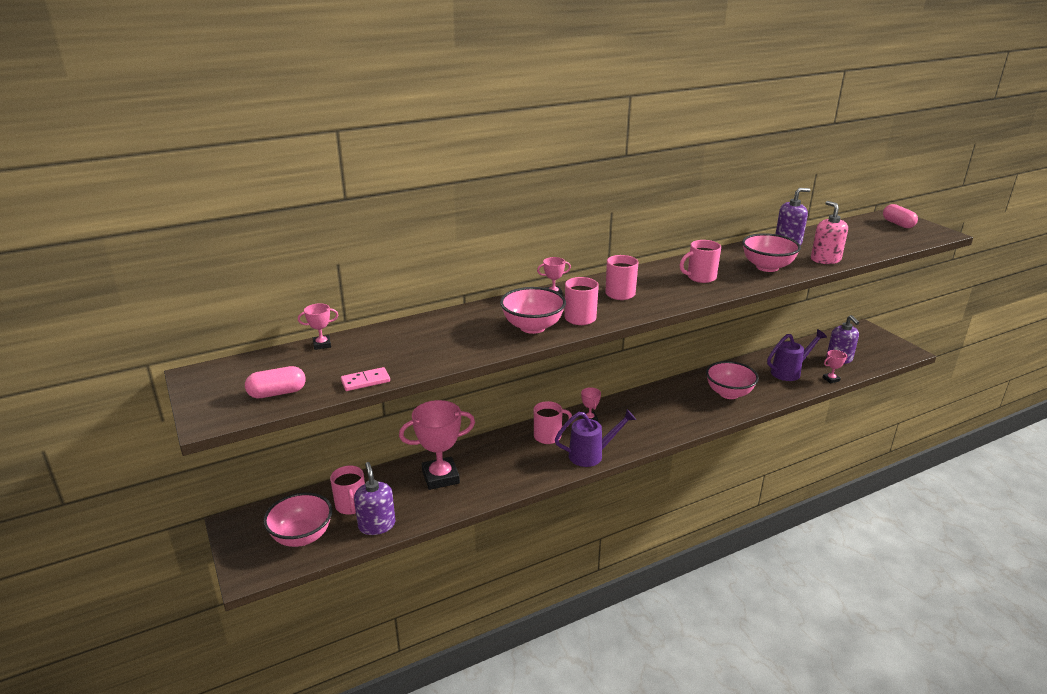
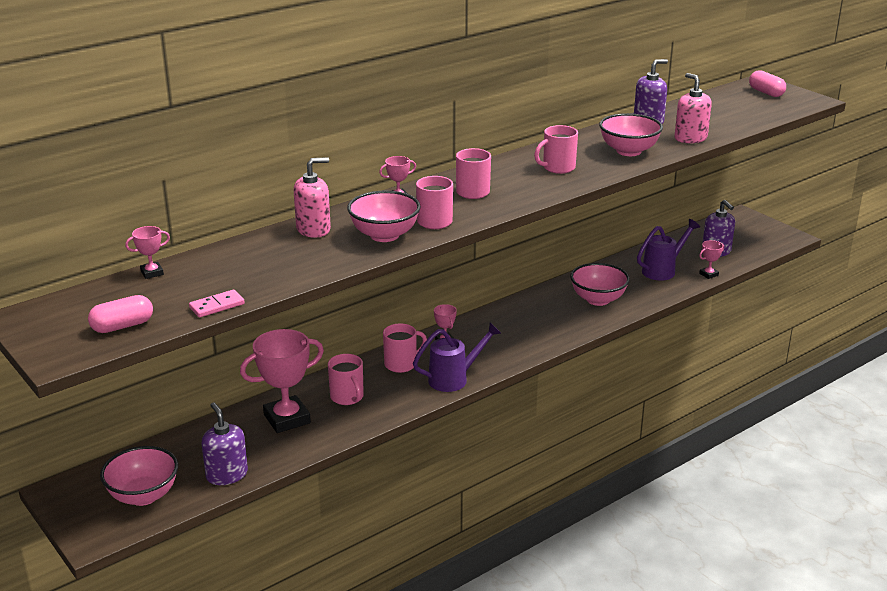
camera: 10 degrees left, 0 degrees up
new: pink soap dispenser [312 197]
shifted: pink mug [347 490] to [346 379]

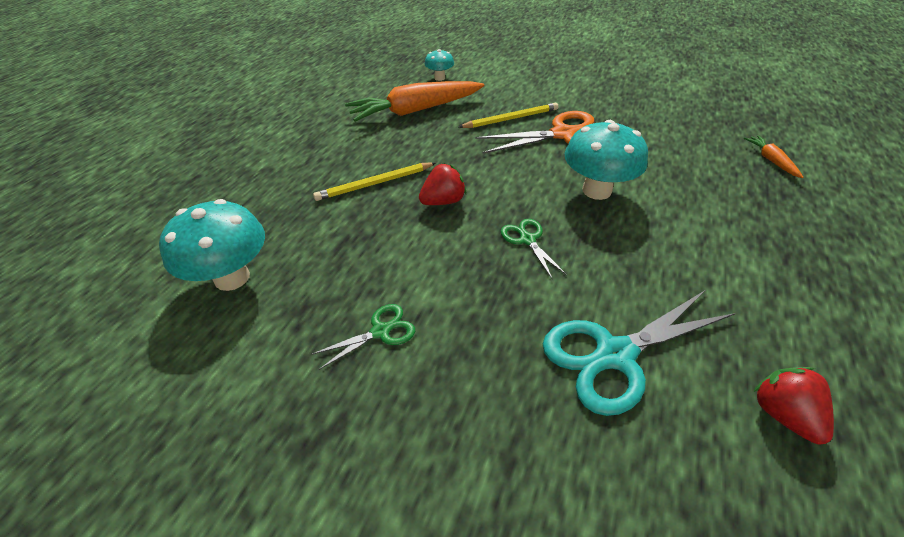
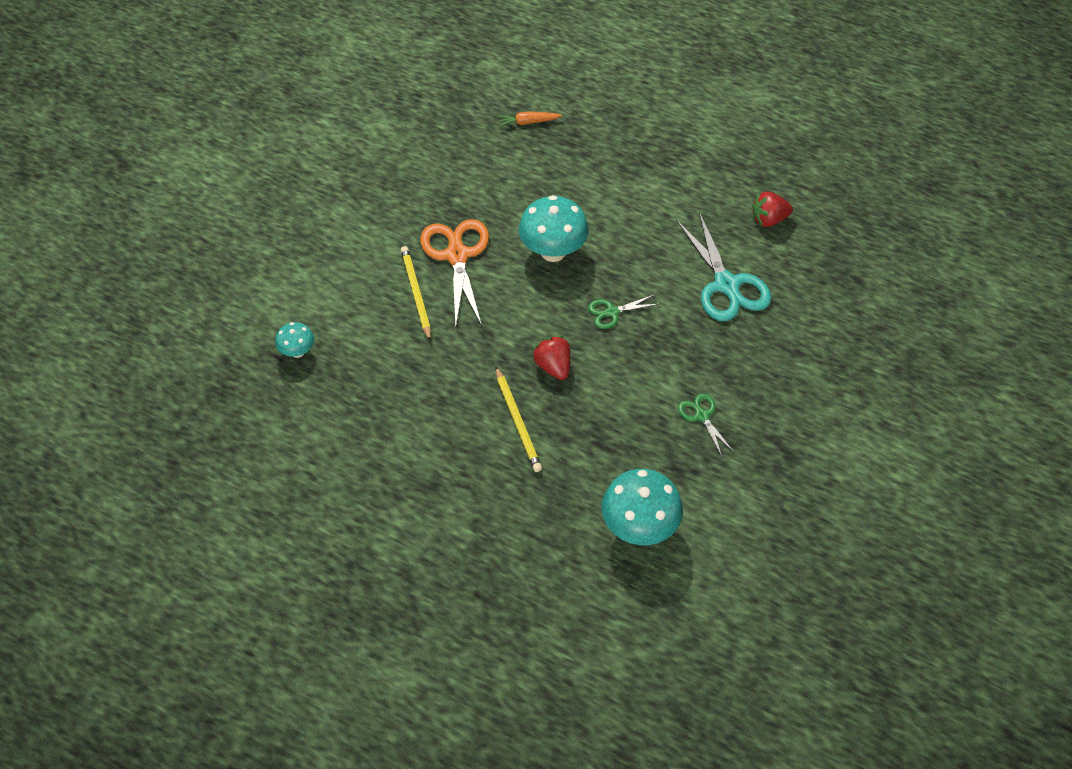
camera: 85 degrees left, 10 degrees up
gone: orange carrot [414 101]

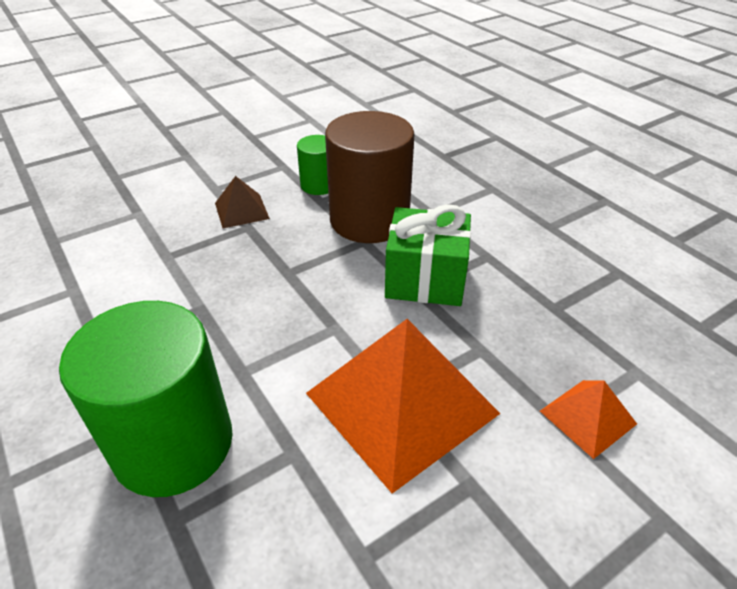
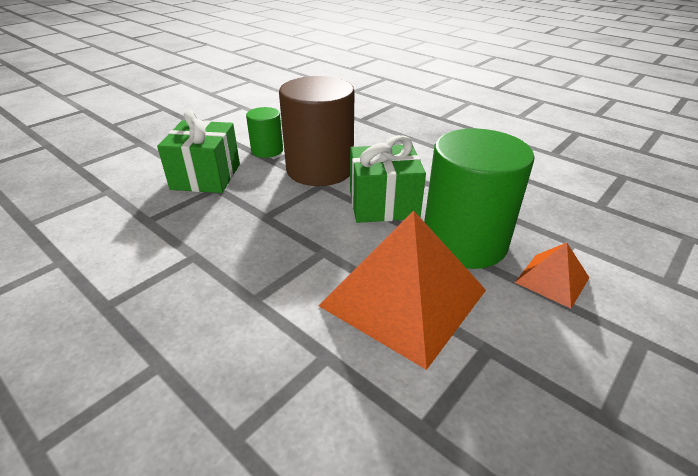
camera: 15 degrees left, 5 degrees down
shifted: green cylinder [146 399] to [479 198]
swapped: brown pyramid [242 202] to green gift [198 151]

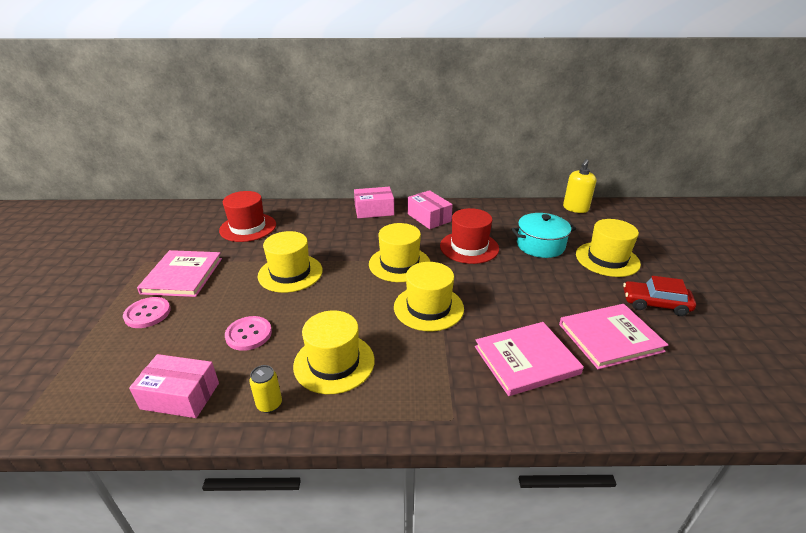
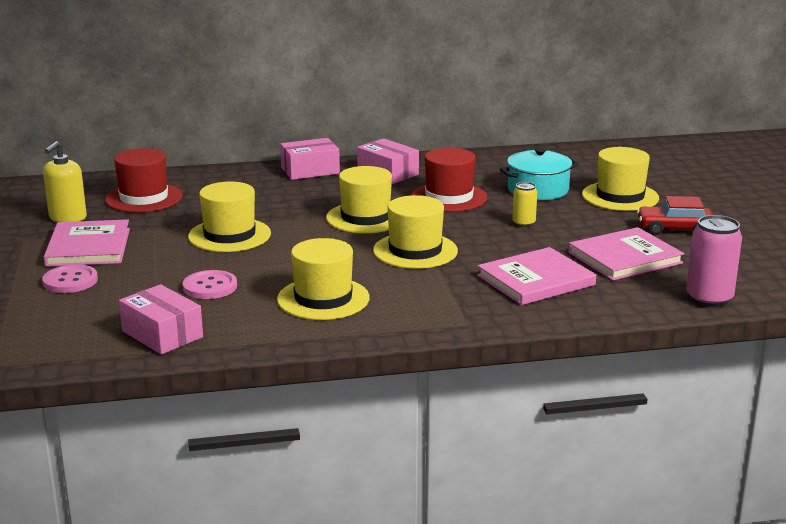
camera: 10 degrees left, 10 degrees down
new: pink can [714 261]
shifted: yellow soap dispenser [580 186] to [65 181]; yellow can [265 389] to [524 204]
rotated: pink box [174 386] = [161 319] 45 degrees clockwise

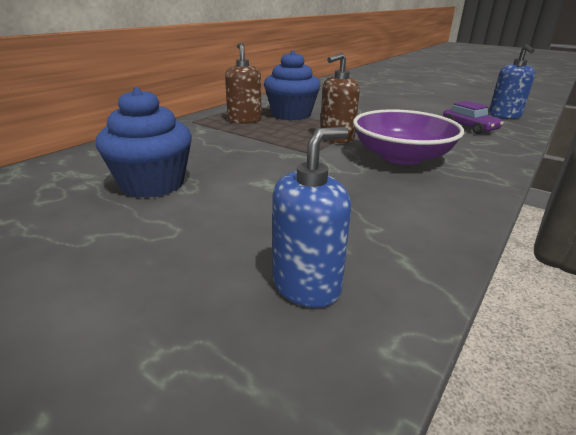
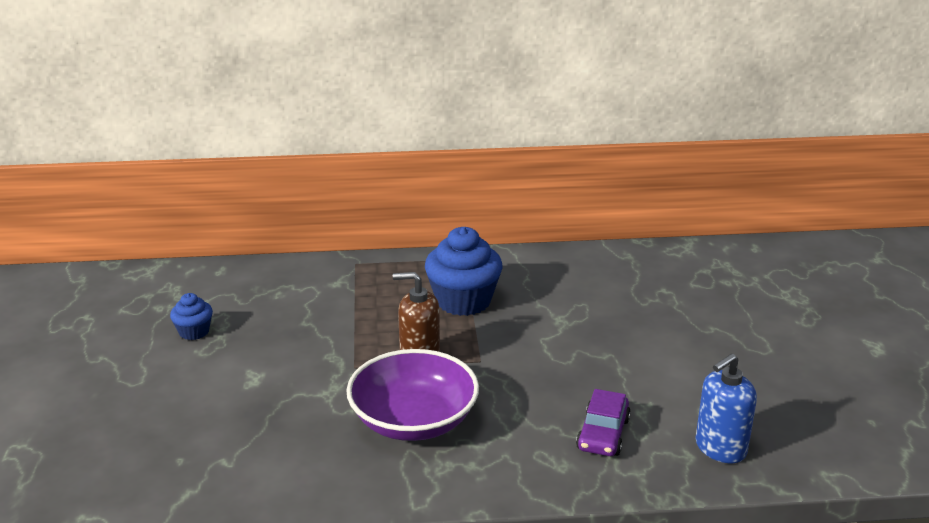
camera: 50 degrees right, 0 degrees up
gone: brown soap dispenser [243 83]; blue soap dispenser [311 217]
scaled: blue cupcake [144 142] = [191 316] x0.51

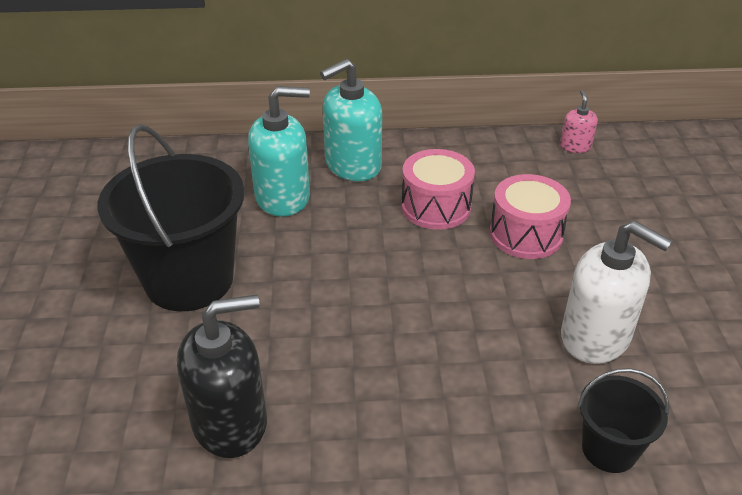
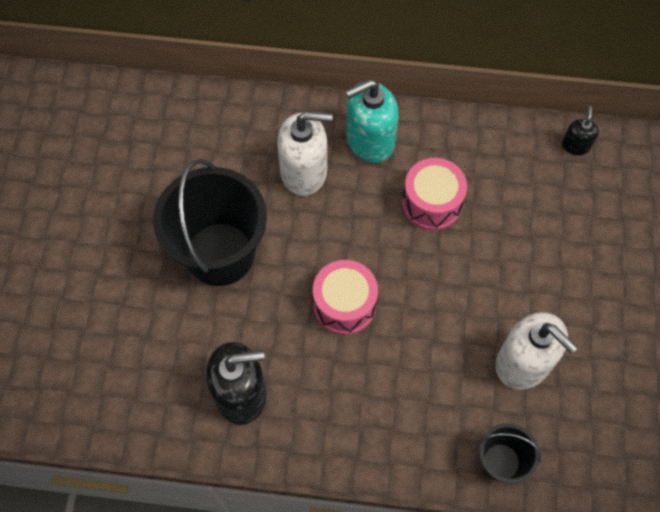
camera: 10 degrees right, 25 degrees up
shifted: pink drum [530 216] to [345 297]
repainted: turquoise soap dispenser [279 151] to white soap dispenser [305 154]; pink soap dispenser [579 121] to black soap dispenser [580 130]

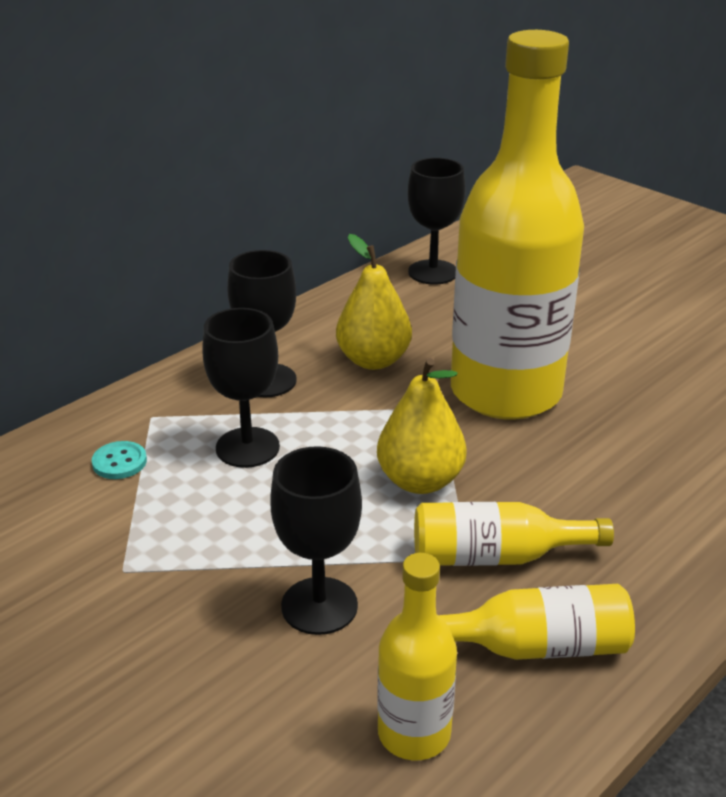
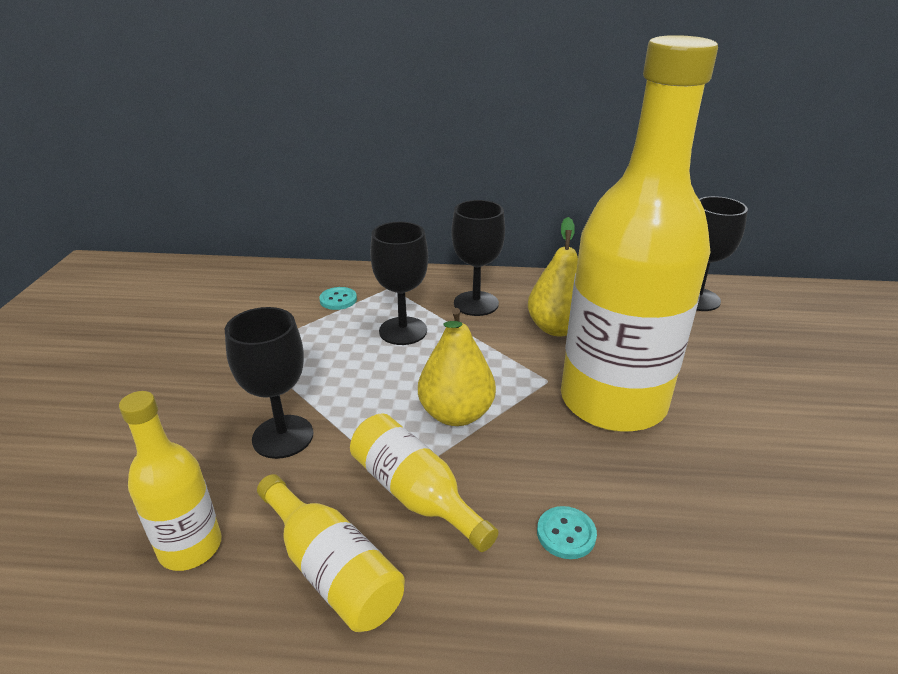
camera: 50 degrees right, 0 degrees up
new: turquoise button [567 532]

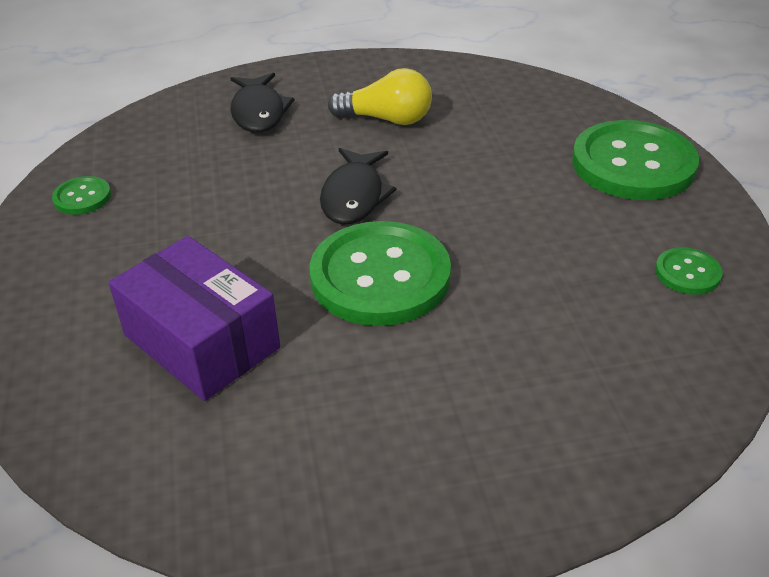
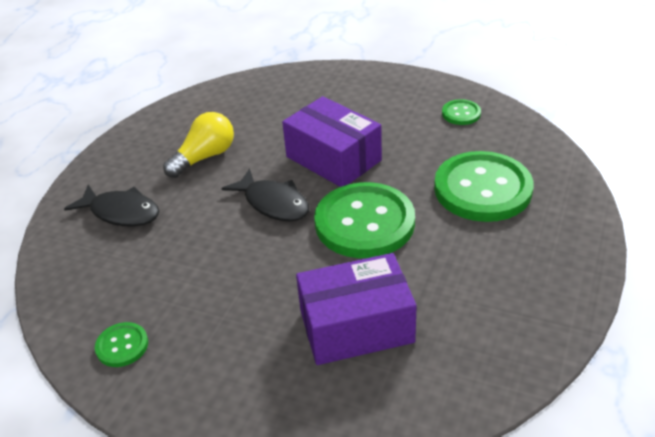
camera: 55 degrees left, 0 degrees up
new: purple box [332 141]
shifted: green button [635 160] to [483 186]

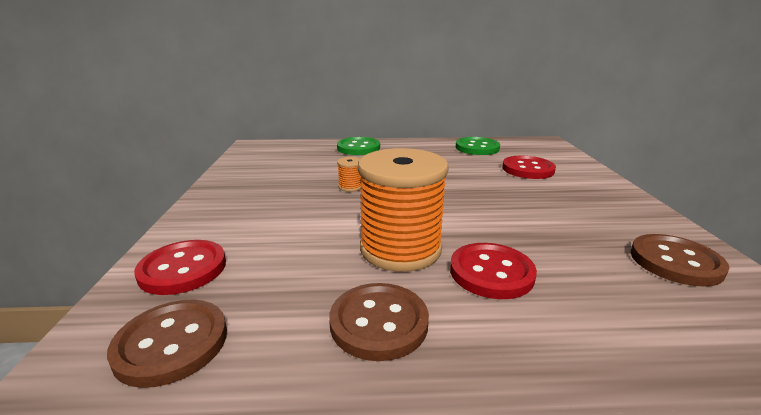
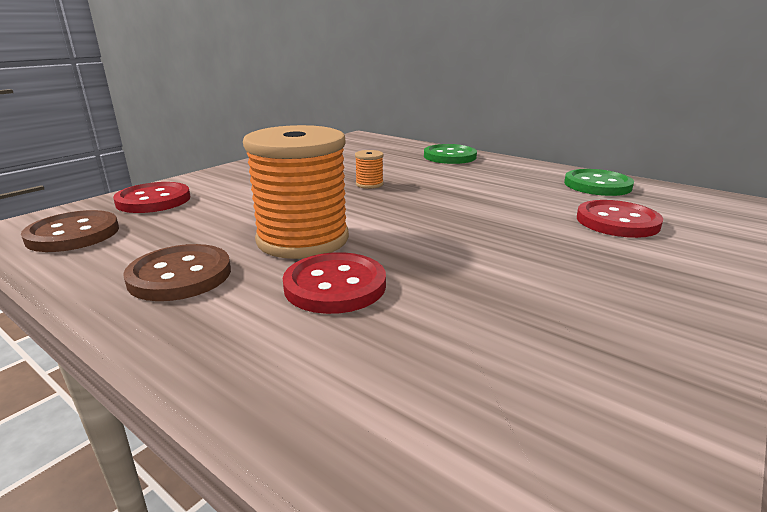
camera: 40 degrees right, 0 degrees up
gone: brown button [680 260]

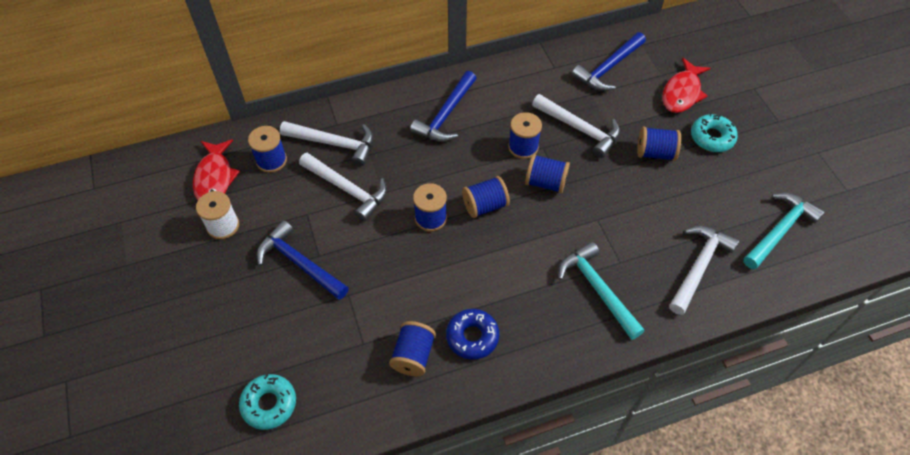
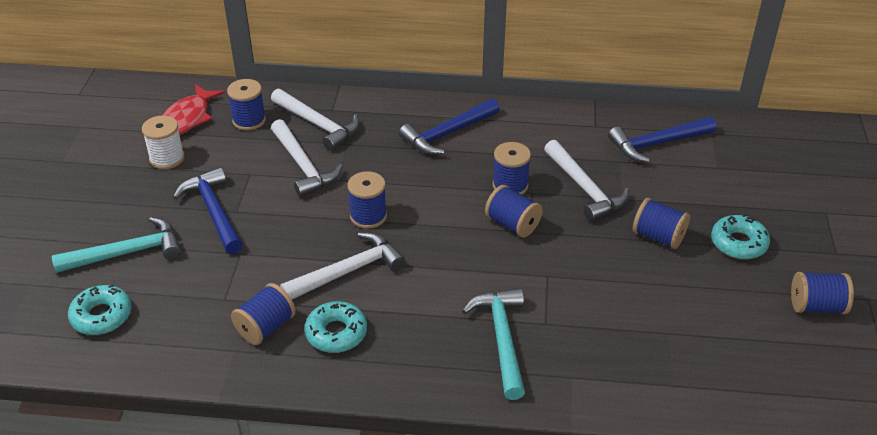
camera: 25 degrees right, 15 degrees down
gone: red fish [686 85]
shifted: blue spool [486 197] to [822 293]; turquoise hammer [784 231] to [116 245]; white hammer [704 270] to [342 266]
repainted: blue donut [472 334] to turquoise donut [336 327]

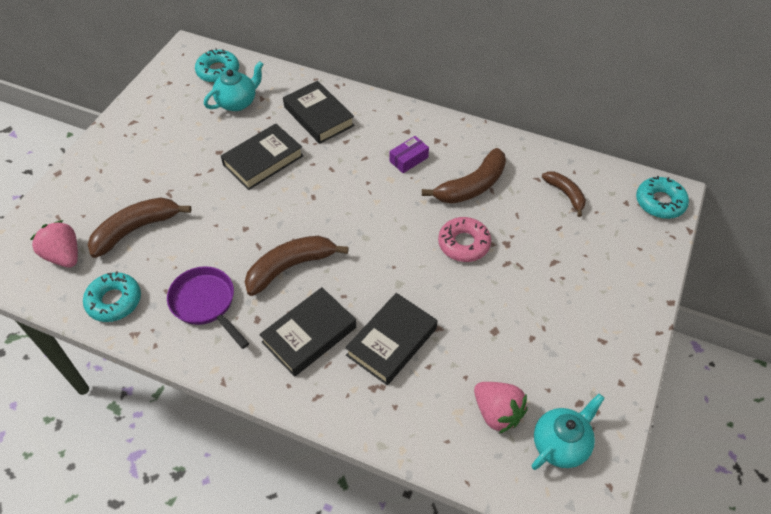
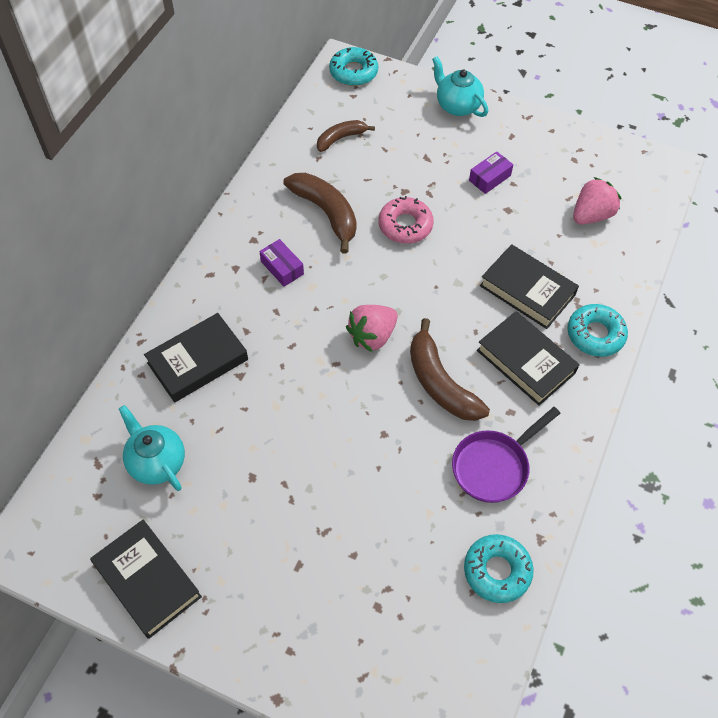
camera: 90 degrees left, 5 degrees up
gone: brown banana [139 227]
new: purple box [491 172]
shifted: turquoise donut [217 65] to [597 330]; black book [262 156] to [146 579]; pink strawberry [54 244] to [372 328]; turquoise teapot [568 432] to [460 86]

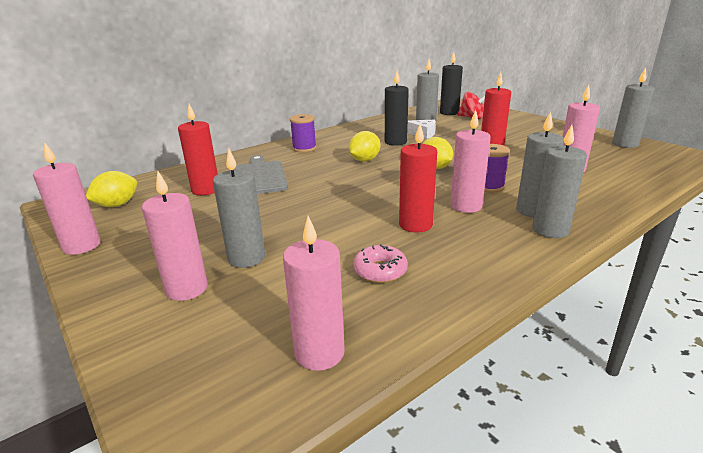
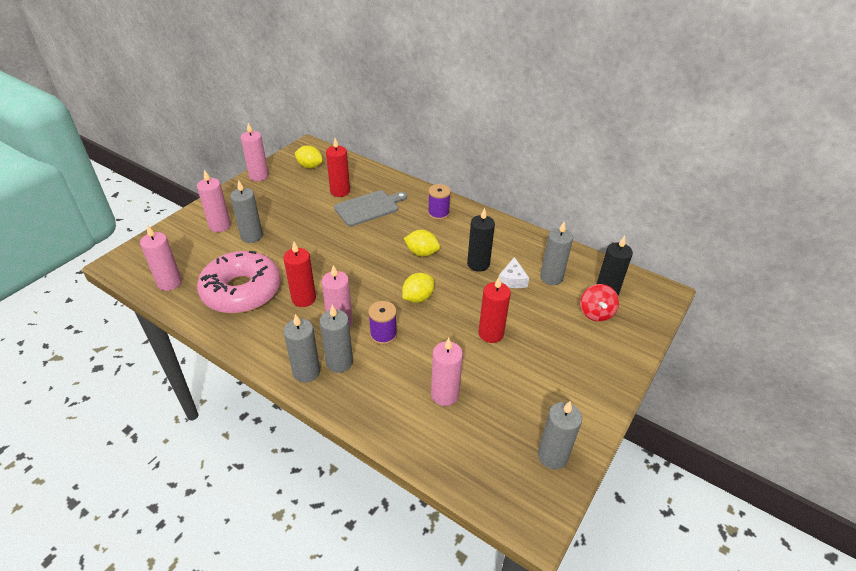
camera: 70 degrees right, 15 degrees up
scaled: pink donut [380 263] = [239 282] x2.41

